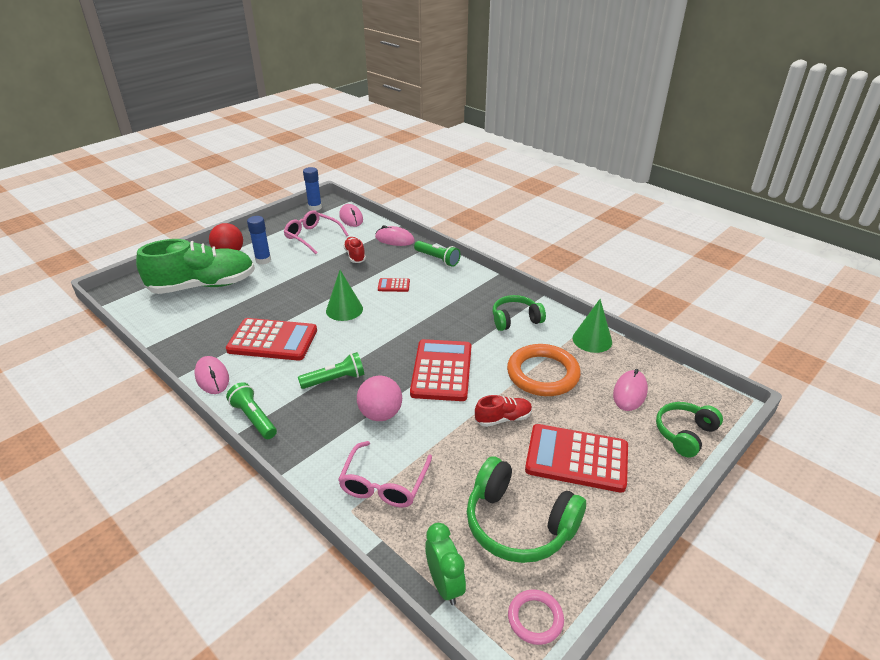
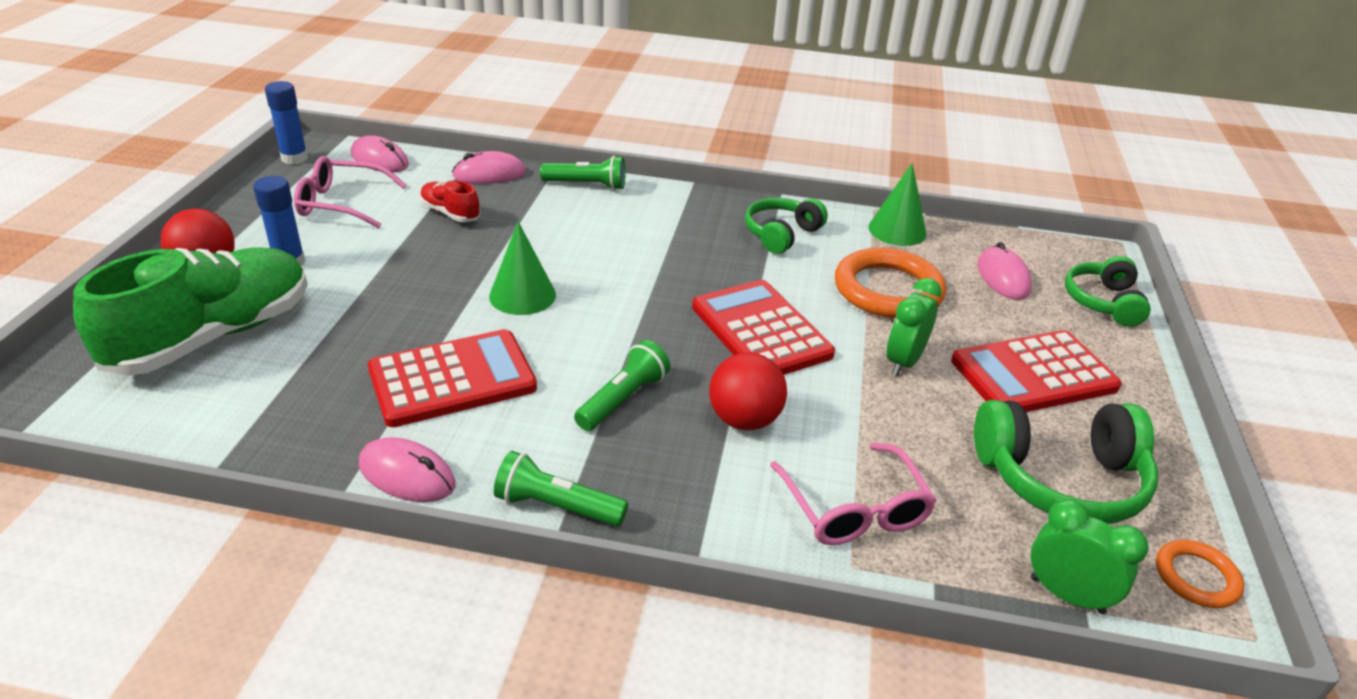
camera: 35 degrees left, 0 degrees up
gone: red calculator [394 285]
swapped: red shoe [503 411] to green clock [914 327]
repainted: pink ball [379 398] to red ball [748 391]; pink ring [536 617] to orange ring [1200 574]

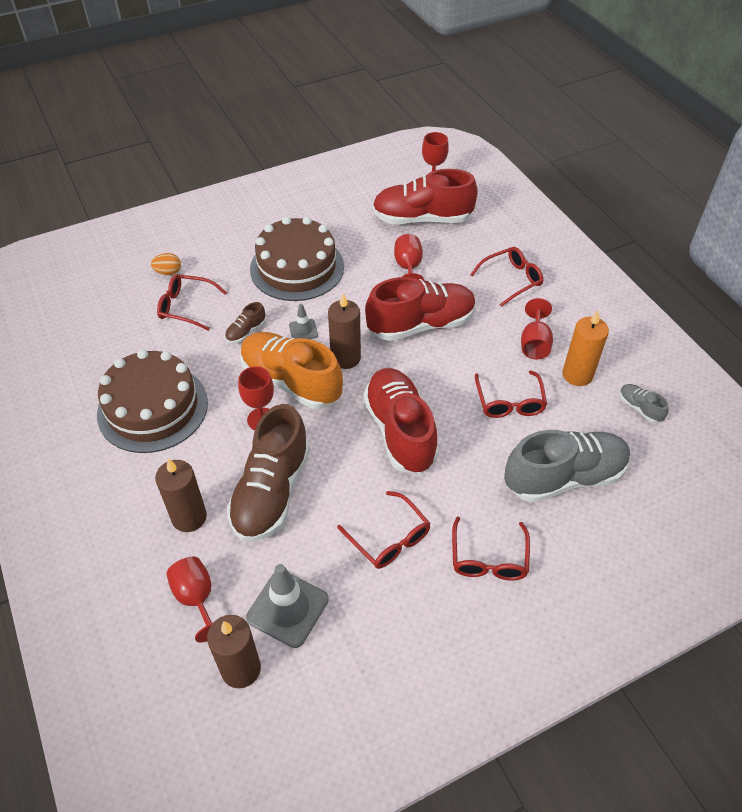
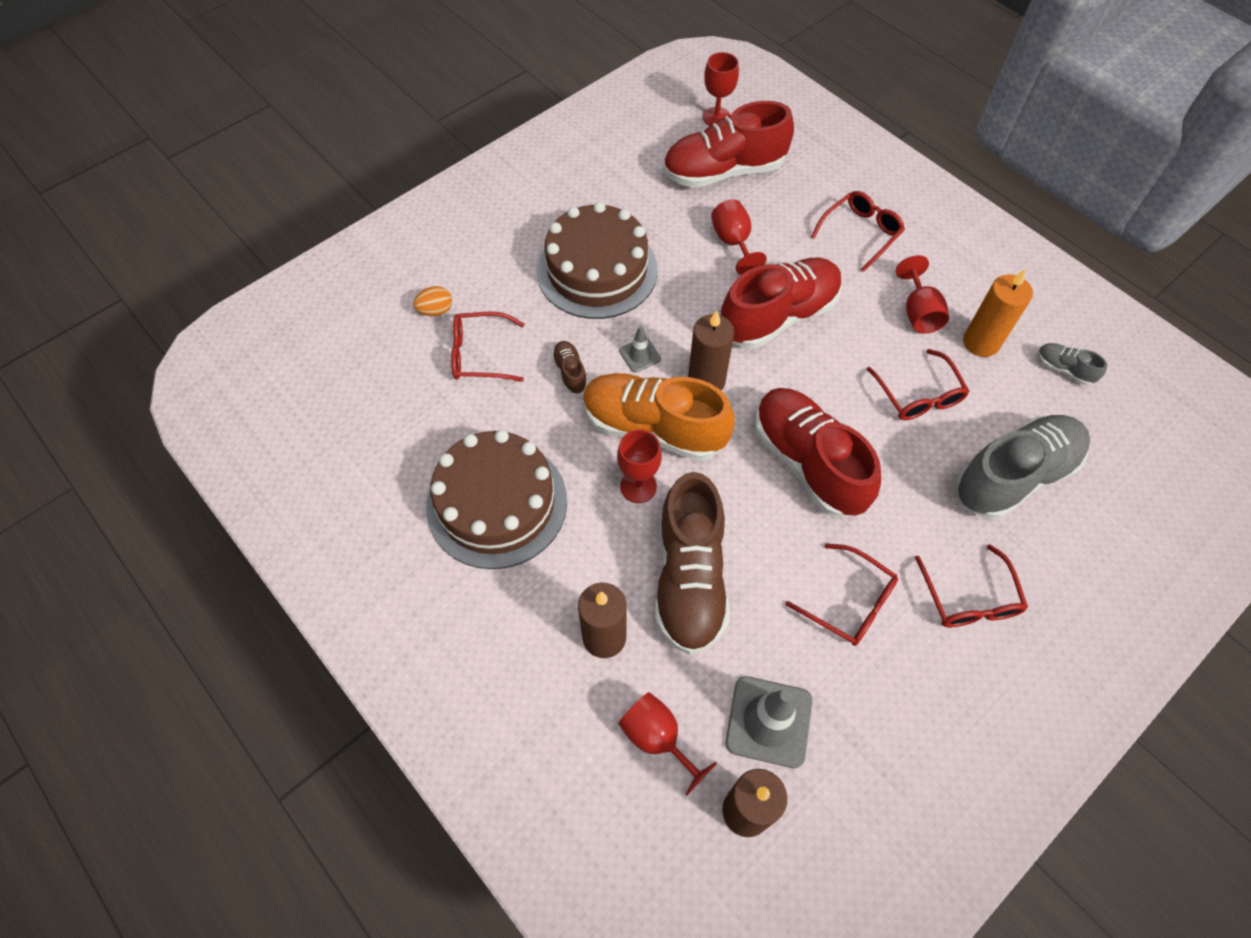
camera: 15 degrees left, 10 degrees up
rotated: brown shoe [245 322] = [569 367] 135 degrees clockwise

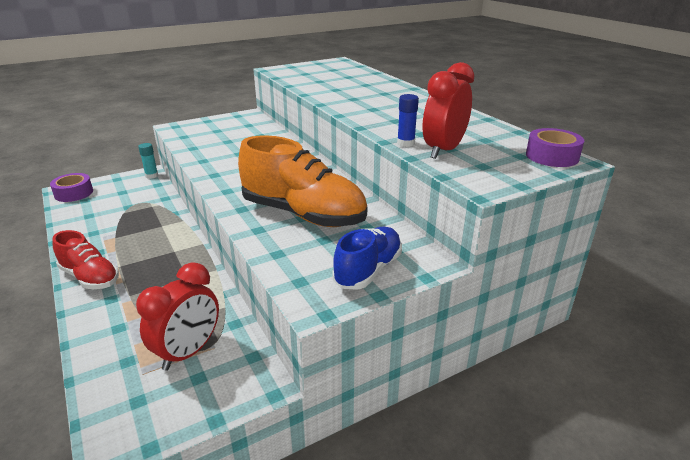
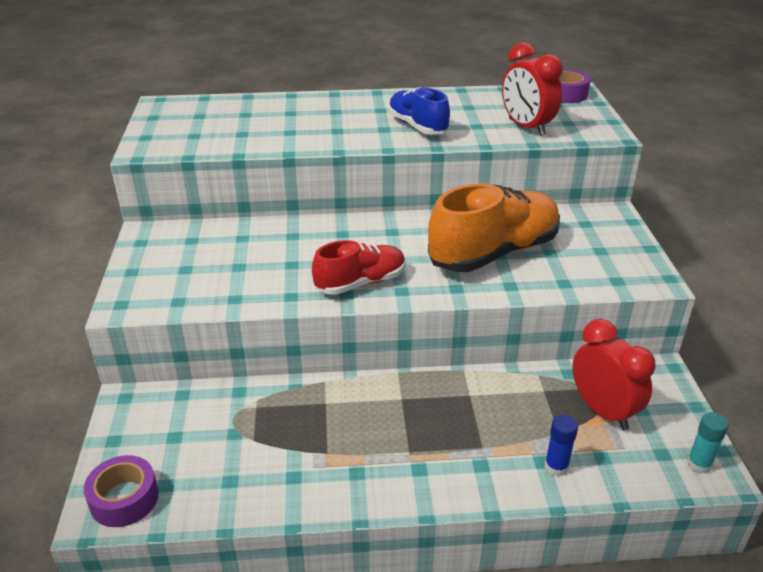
camera: 65 degrees left, 5 degrees up
shifted: blue glue stick [408 120] to [561 445]; turquoise glue stick [148 161] to [708 443]; blue shoe [367 258] to [419 111]; red shoe [85 259] to [358 267]

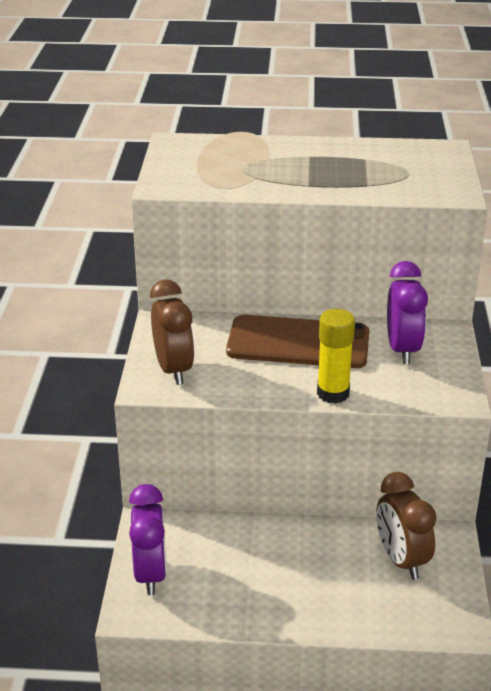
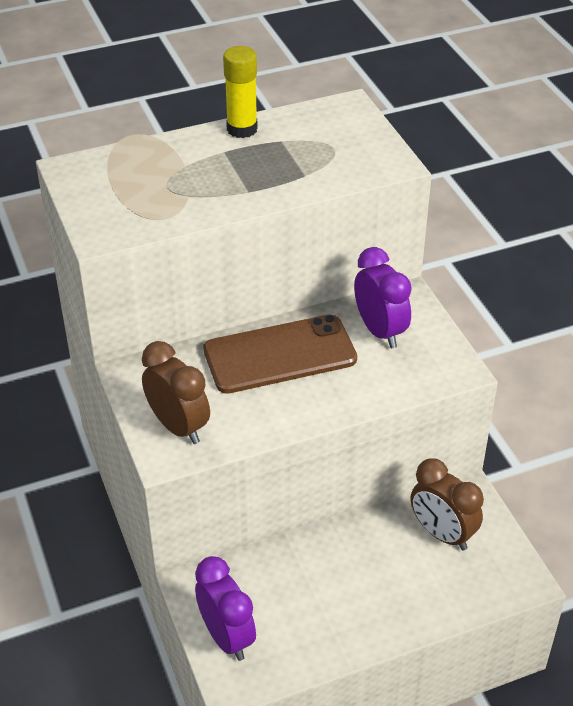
camera: 25 degrees left, 10 degrees up
shifted: yellow glue stick [336 356] to [240 92]

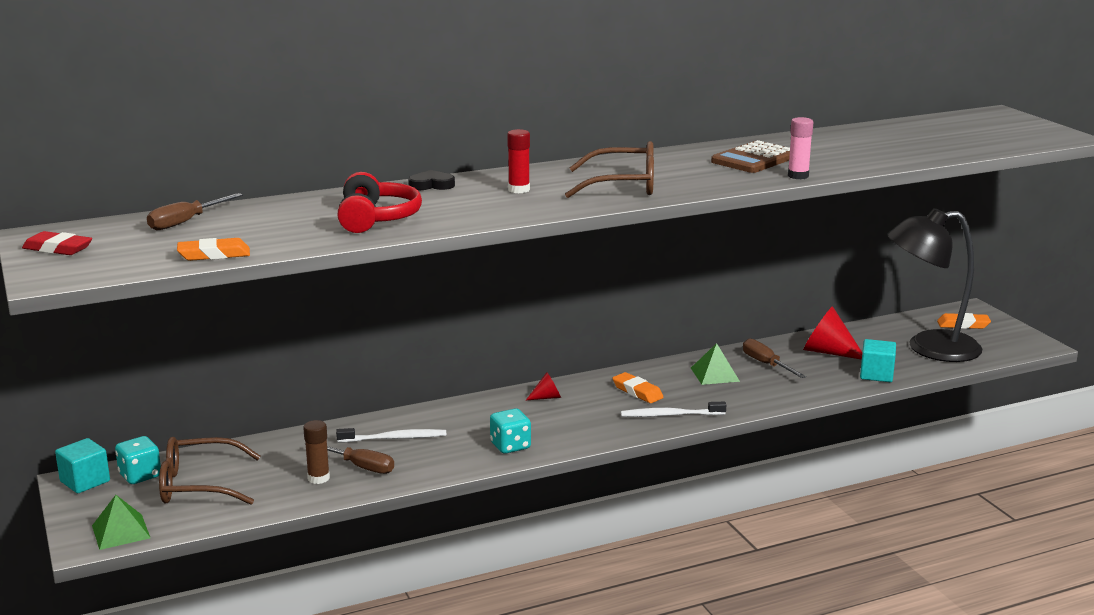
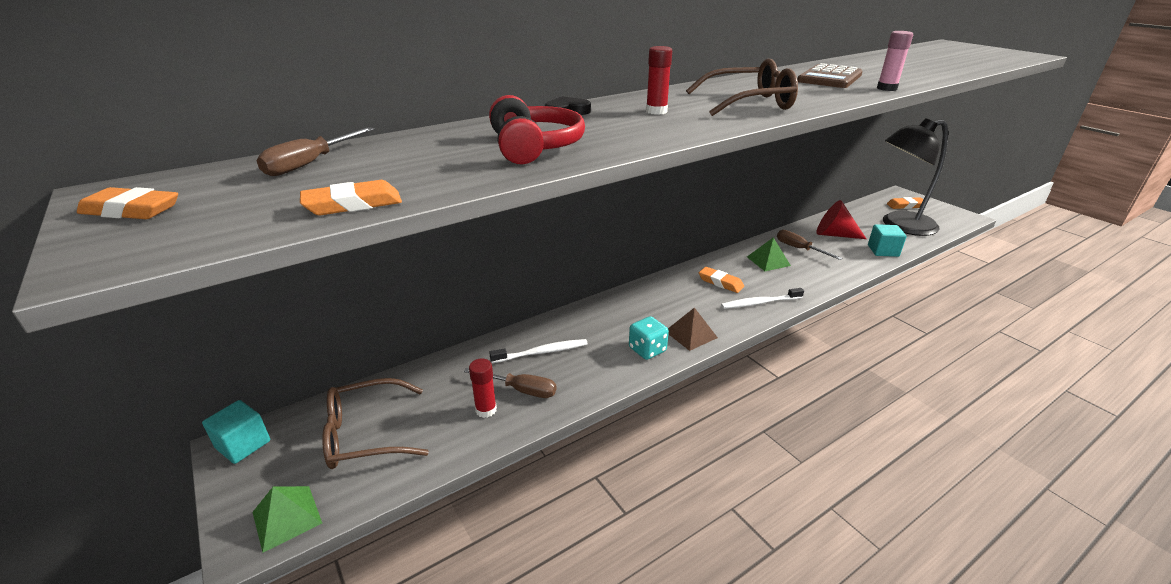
camera: 10 degrees left, 10 degrees up
gone: red cone [543 386]; turquoise dice [138 460]
new: brown pyramid [693 329]
repainted: red eraser [57 243] to orange eraser [127 203]; brown glue stick [316 452] to red glue stick [483 388]

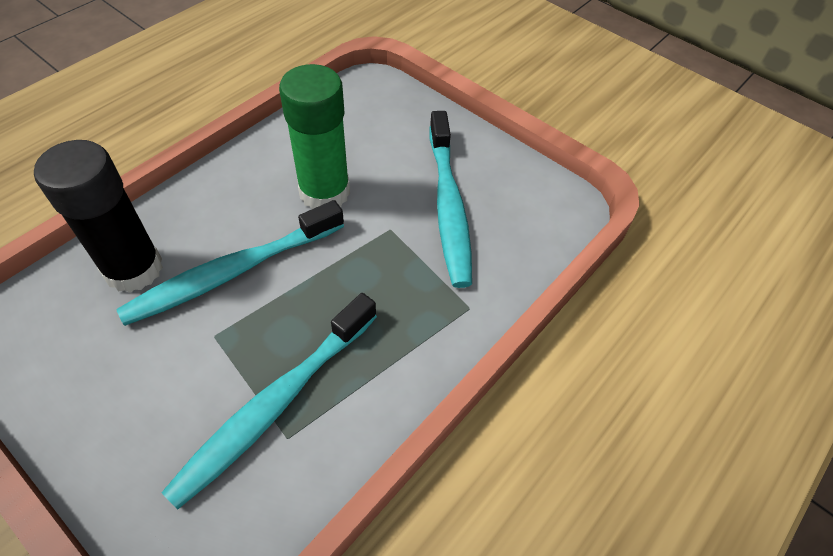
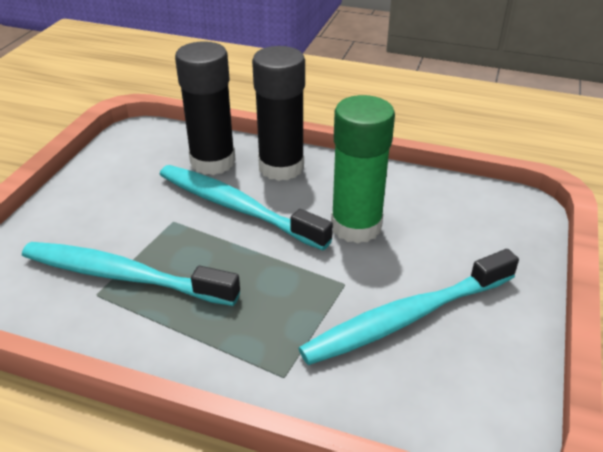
camera: 70 degrees right, 15 degrees down
new: black glue stick [278 113]

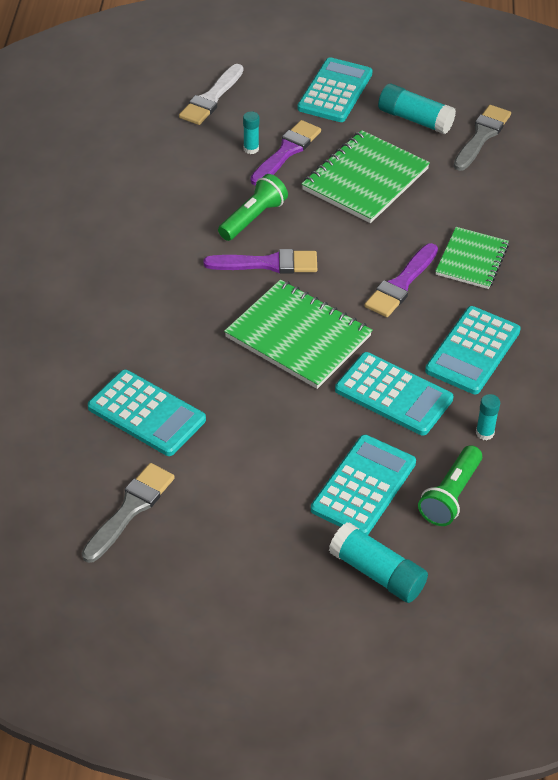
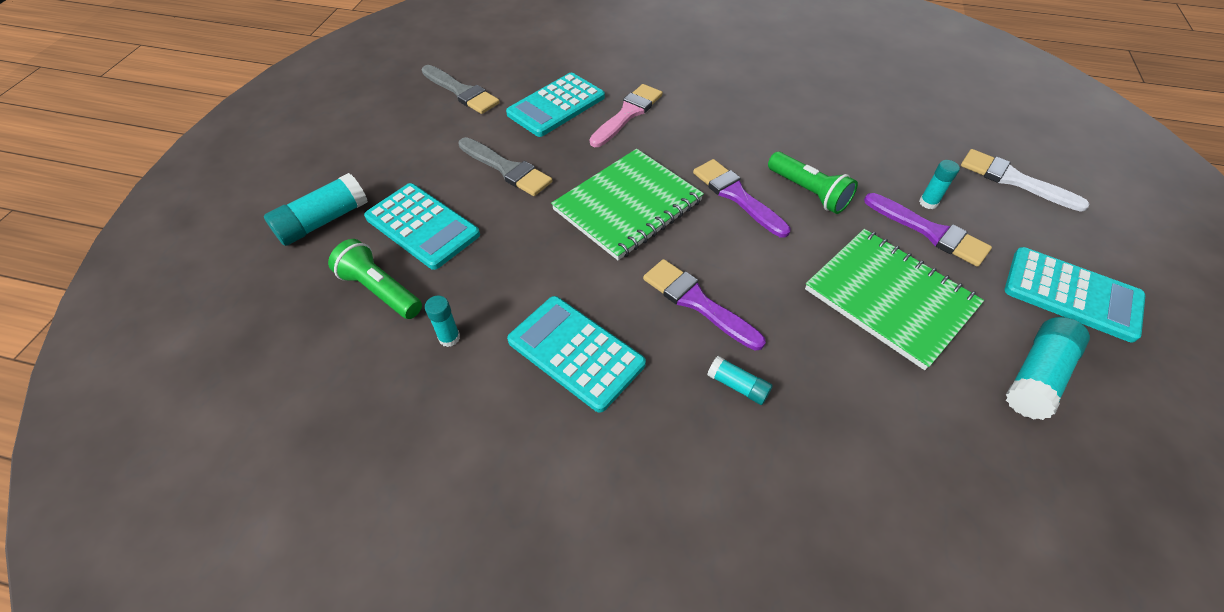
camera: 100 degrees right, 5 degrees up
gone: turquoise calculator [394 394]
new: pink brush [626 115]
shifted: grey brush [482 138] to [505 166]
swapped: green notebook [472 258] to turquoise glue stick [740 380]
rotated: purple brush [260 261] = [741 198] 135 degrees clockwise

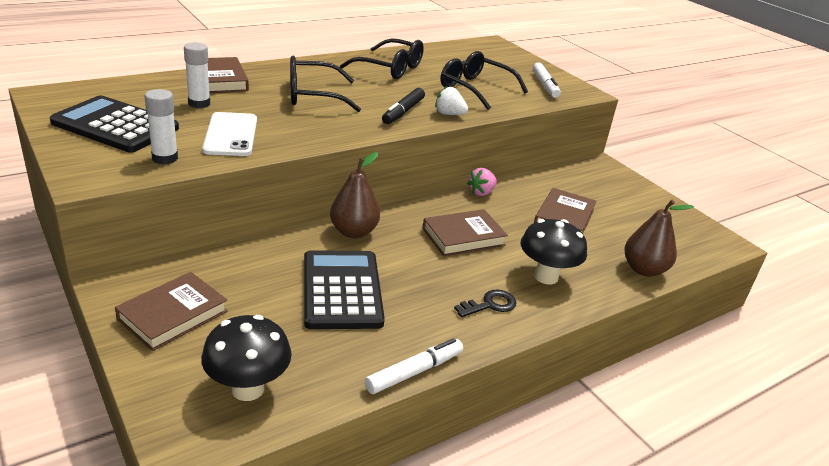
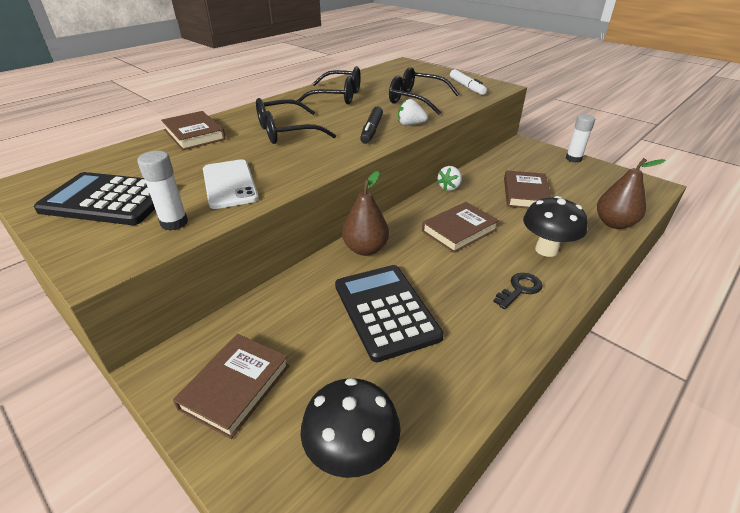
camera: 10 degrees left, 5 degrees up
gone: white marker [414 366]
shifted: white glue stick [197 75] to [580 138]
repainted: pink strawberry [482 182] to white strawberry [449 178]

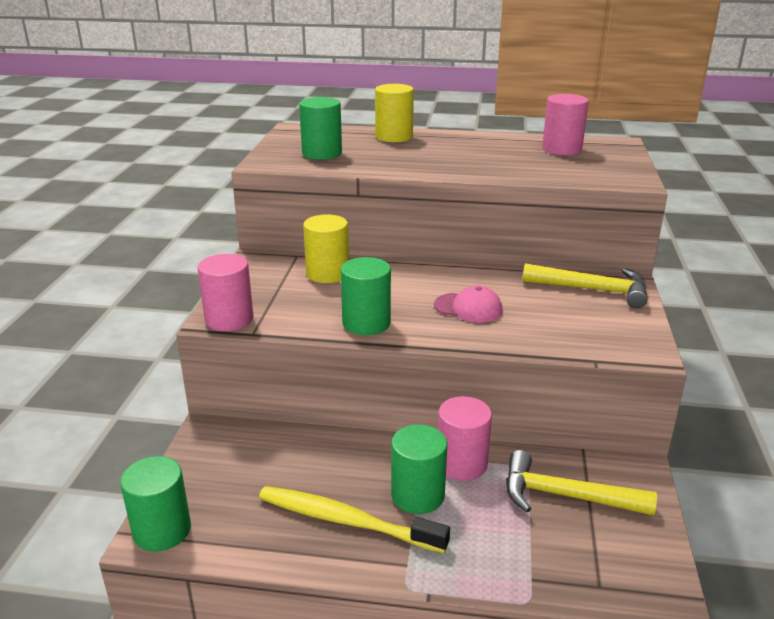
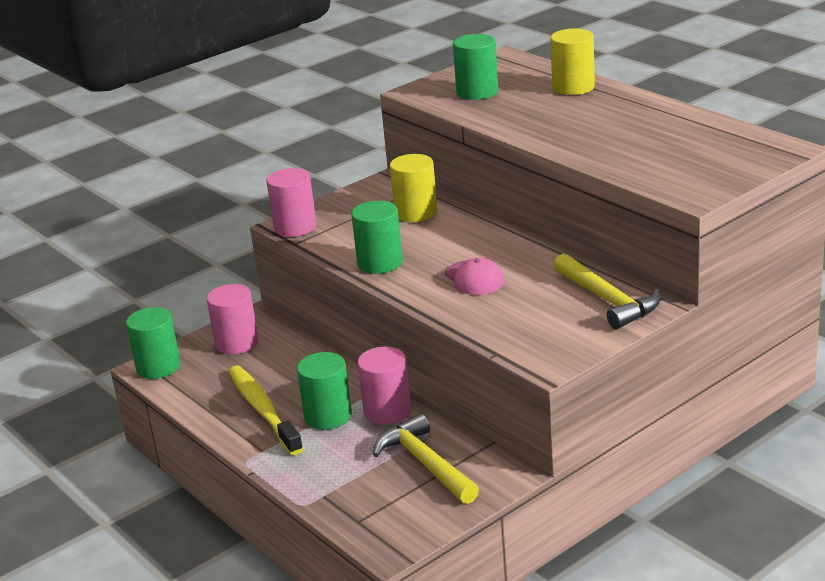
camera: 45 degrees right, 0 degrees up
shifted: pink cylinder [565 124] to [232 319]

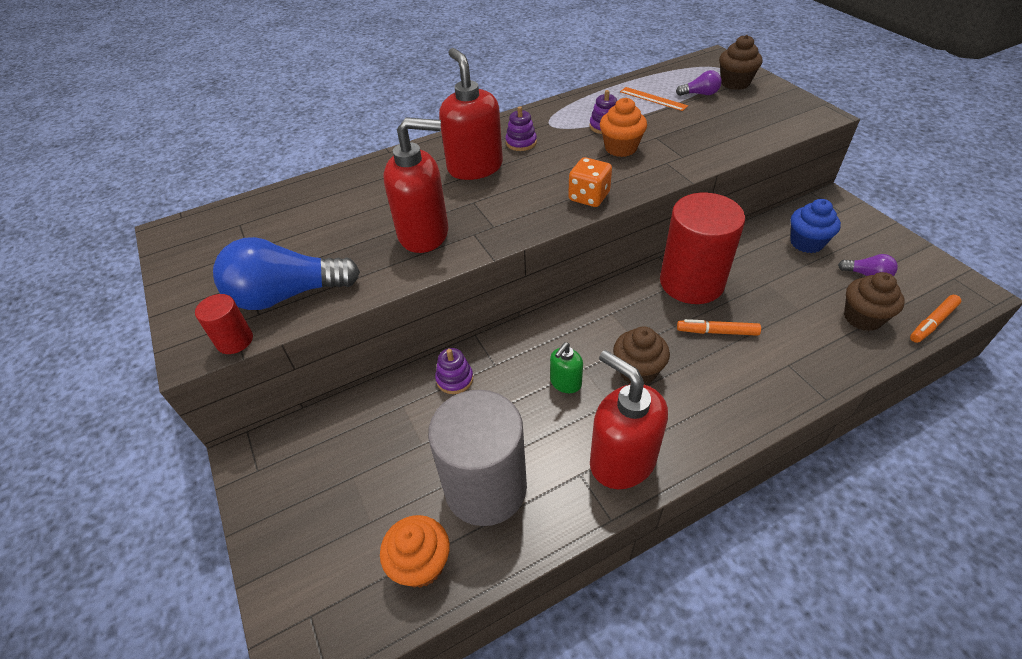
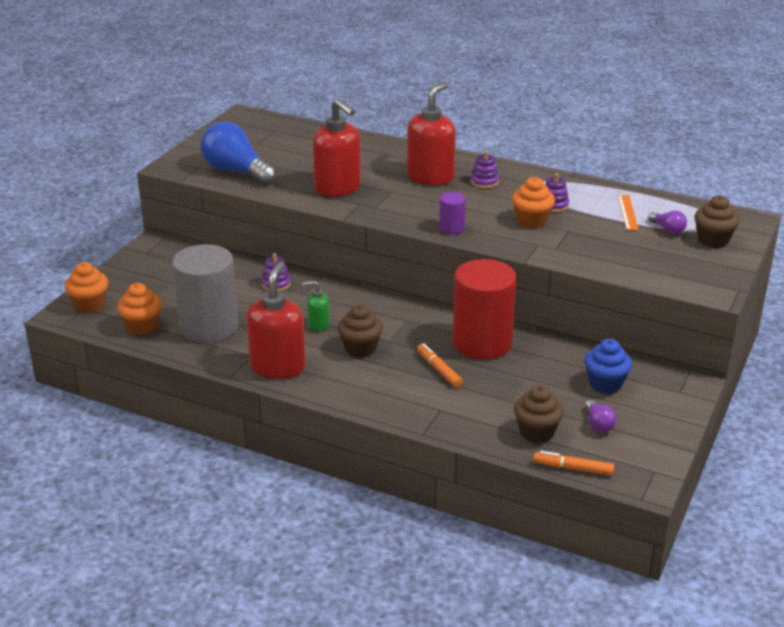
camera: 50 degrees right, 15 degrees down
gone: red cylinder [224 324]
new: orange cupcake [86 287]
swapped: orange dice [590 182] to purple cylinder [452 213]

